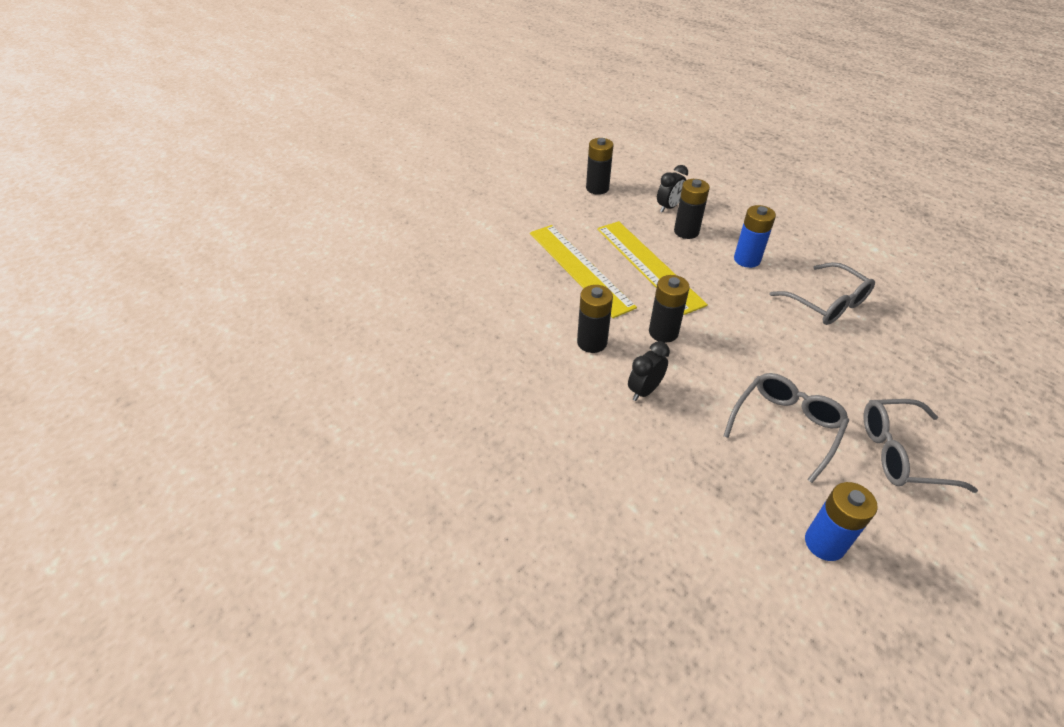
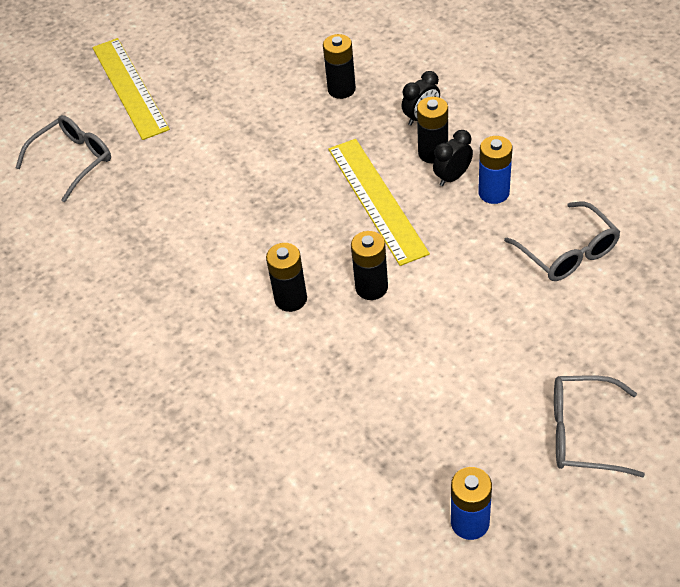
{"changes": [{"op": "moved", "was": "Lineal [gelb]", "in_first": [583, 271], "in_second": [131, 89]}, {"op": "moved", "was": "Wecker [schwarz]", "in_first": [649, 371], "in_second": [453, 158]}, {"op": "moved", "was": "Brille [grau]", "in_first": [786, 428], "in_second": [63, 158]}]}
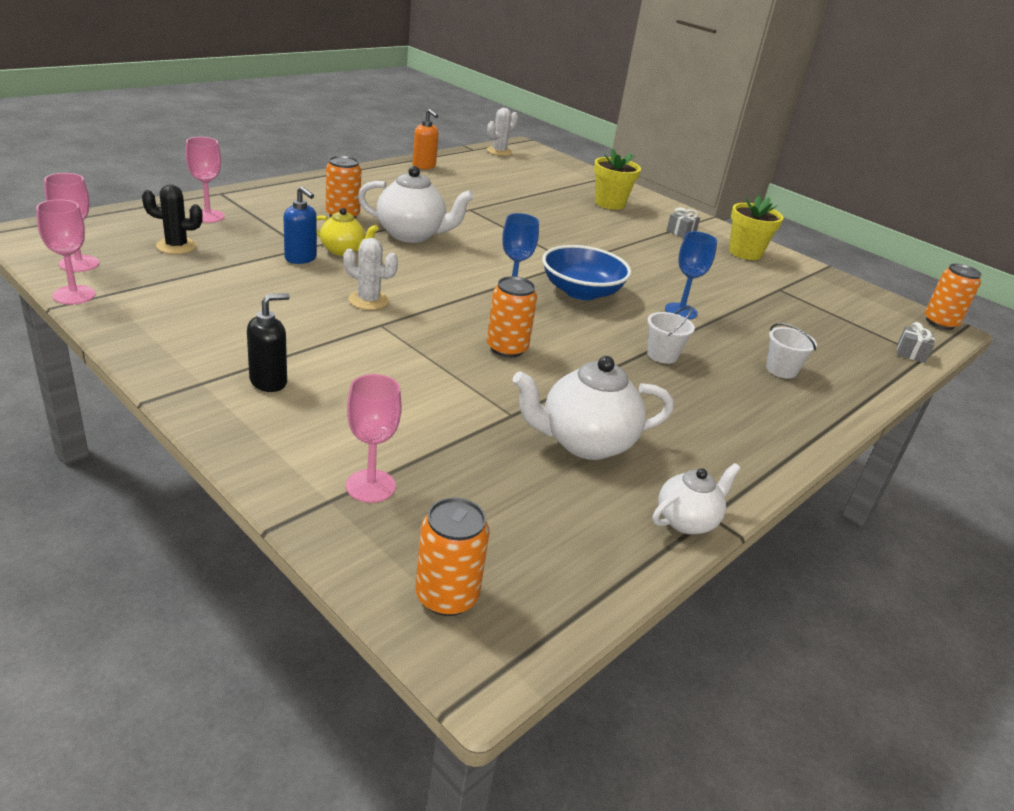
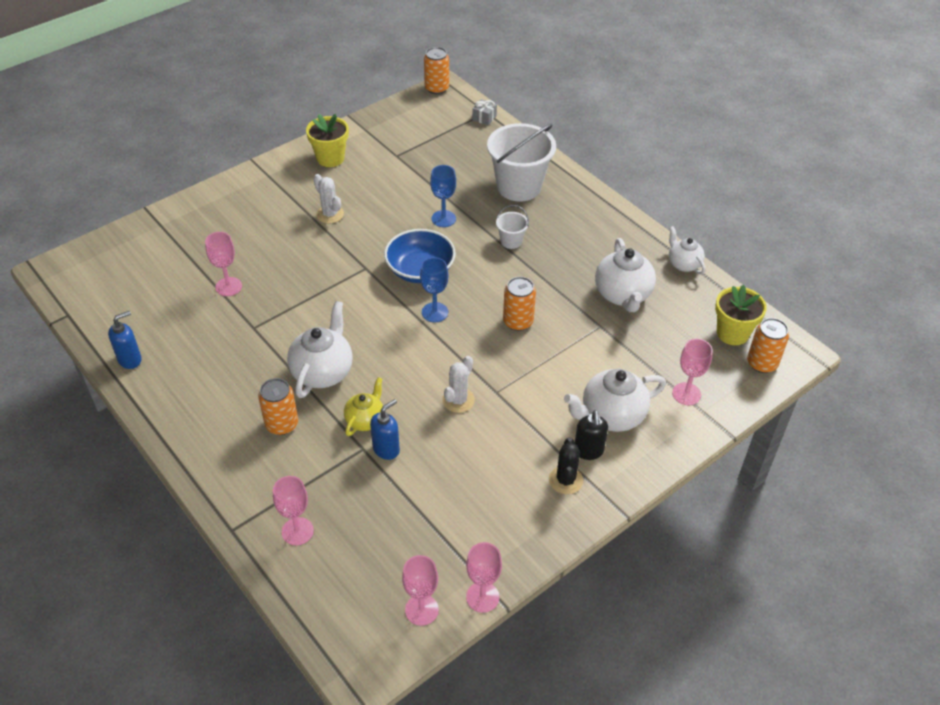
{"changes": [{"op": "moved", "was": "Kaktus [schwarz]", "in_first": [172, 219], "in_second": [566, 466]}, {"op": "turned", "was": "Seifenspender [schwarz]", "in_first": [268, 342], "in_second": [591, 435], "clockwise": -150}, {"op": "recoloured", "was": "Seifenspender [orange]", "now": "Seifenspender [blau]", "in_first": [426, 139], "in_second": [125, 340]}, {"op": "moved", "was": "Kaktus [weiß]", "in_first": [502, 132], "in_second": [328, 198]}, {"op": "moved", "was": "Blumentopf [gelb]", "in_first": [617, 179], "in_second": [741, 315]}, {"op": "removed", "was": "Geschenk [grau]", "in_first": [683, 223]}, {"op": "resized", "was": "Eimer [weiß]", "in_first": [791, 351], "in_second": [521, 162], "ratio": 2.19}, {"op": "added", "now": "Kelch [rosa]", "in_second": [223, 264]}, {"op": "added", "now": "Teekanne [weiß]", "in_second": [615, 400]}]}
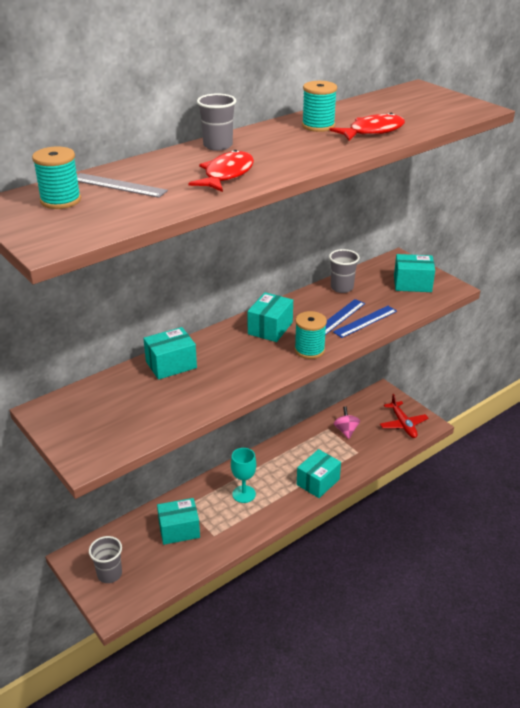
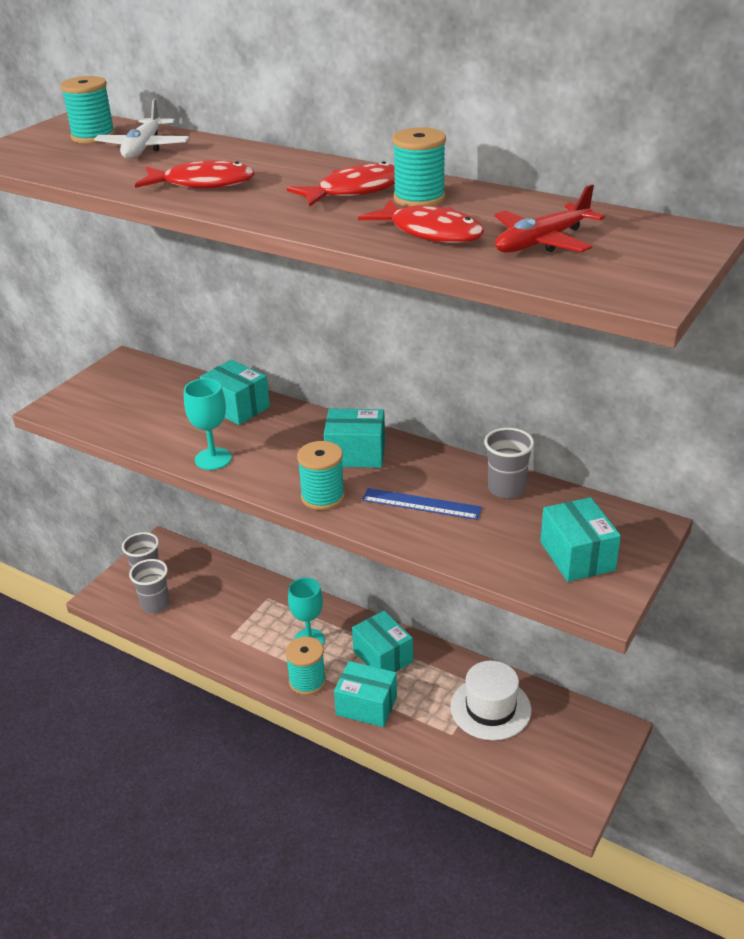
{"changes": [{"op": "replaced", "was": "Lineal [grau]", "now": "Flugzeug [weiß]", "in_first": [122, 185], "in_second": [141, 129]}, {"op": "moved", "was": "Schachtel [türkis]", "in_first": [178, 521], "in_second": [382, 641]}, {"op": "moved", "was": "Becher [grau]", "in_first": [216, 122], "in_second": [149, 586]}, {"op": "removed", "was": "Lineal [blau]", "in_first": [365, 322]}, {"op": "replaced", "was": "Kreisel [rosa]", "now": "Hut [weiß]", "in_first": [347, 422], "in_second": [490, 700]}, {"op": "moved", "was": "Flugzeug [rot]", "in_first": [404, 416], "in_second": [550, 218]}, {"op": "added", "now": "Kelch [türkis]", "in_second": [208, 424]}, {"op": "added", "now": "Garnrolle [türkis]", "in_second": [305, 666]}, {"op": "added", "now": "Fisch [rot]", "in_second": [341, 184]}]}
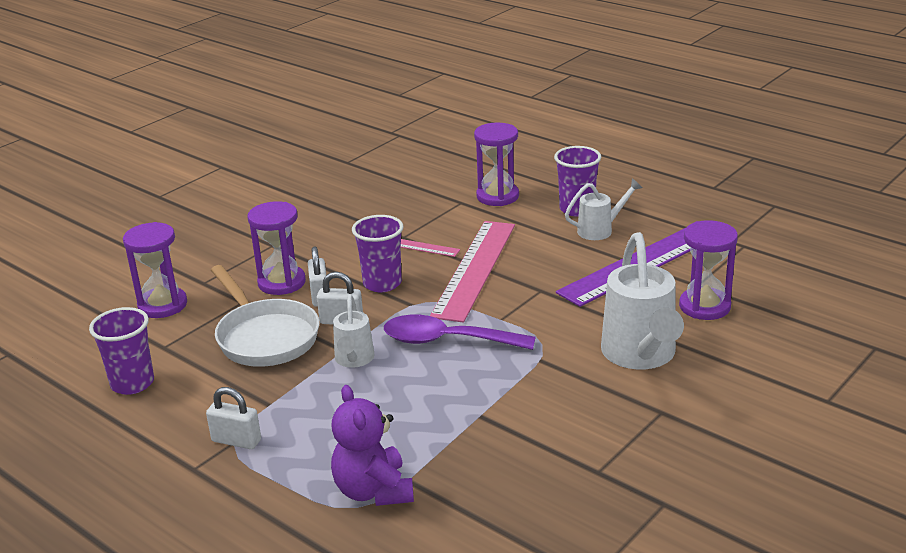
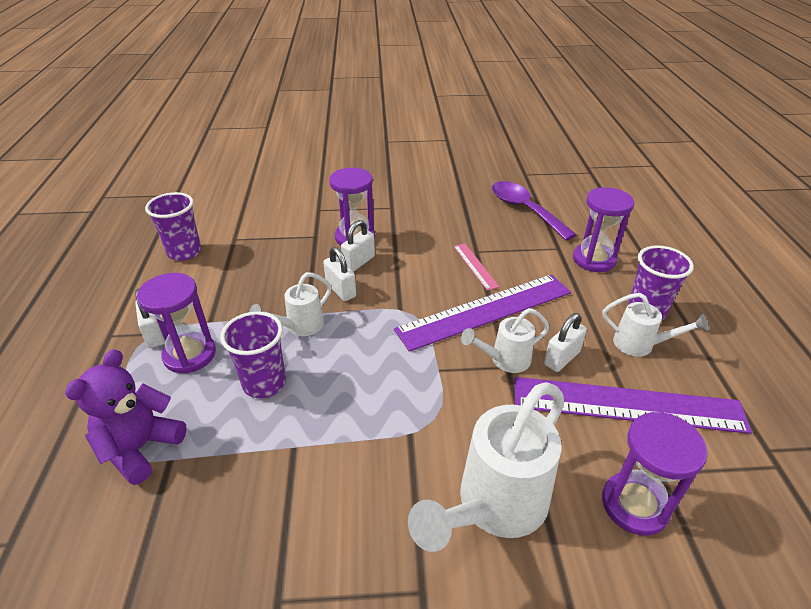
{"changes": [{"op": "moved", "was": "Sanduhr [lila]", "in_first": [155, 270], "in_second": [176, 323]}, {"op": "removed", "was": "Pfanne [weiß]", "in_first": [265, 316]}, {"op": "moved", "was": "Becher [lila]", "in_first": [378, 253], "in_second": [253, 355]}, {"op": "moved", "was": "Löffel [lila]", "in_first": [460, 332], "in_second": [534, 210]}, {"op": "recoloured", "was": "Lineal [rosa]", "now": "Lineal [lila]", "in_first": [472, 272], "in_second": [482, 313]}, {"op": "added", "now": "Gießkanne [weiß]", "in_second": [505, 340]}, {"op": "added", "now": "Vorhängeschloss [weiß]", "in_second": [565, 342]}]}
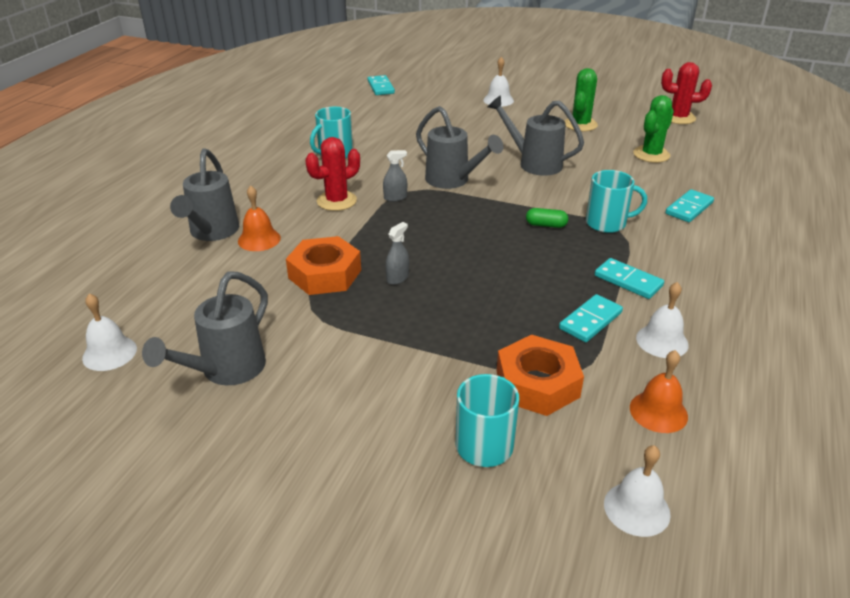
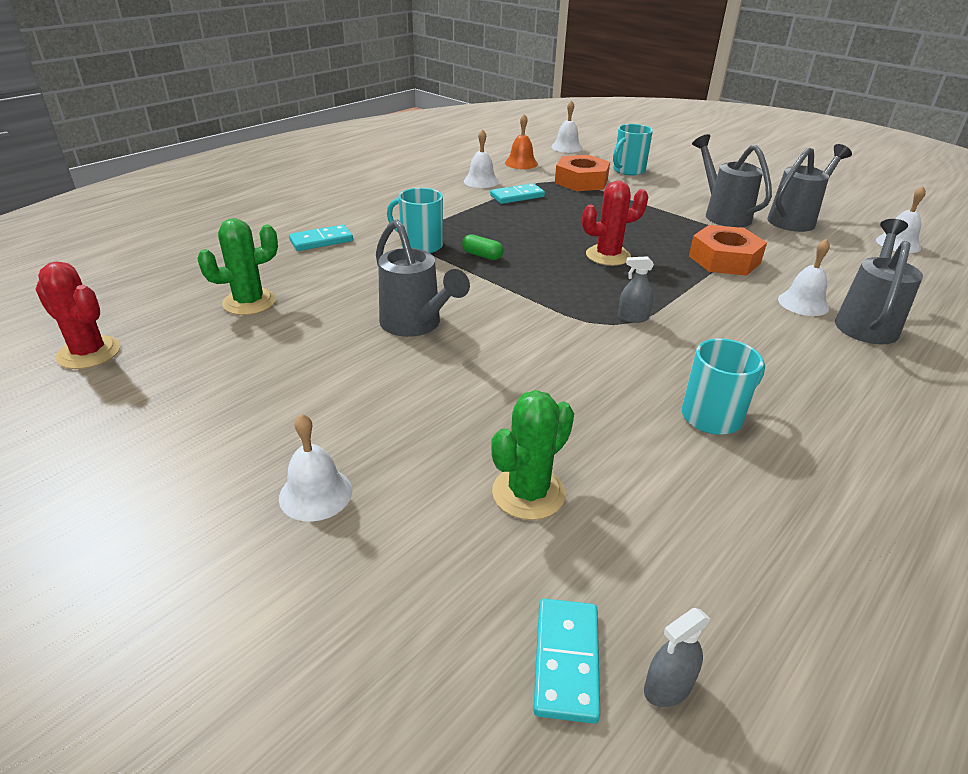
{"changes": [{"op": "recoloured", "was": "Glocke [orange]", "now": "Glocke [weiß]", "in_first": [259, 218], "in_second": [804, 277]}, {"op": "moved", "was": "Kaktus [rot]", "in_first": [332, 174], "in_second": [615, 223]}, {"op": "moved", "was": "Sprühflasche [grau]", "in_first": [397, 253], "in_second": [677, 657]}, {"op": "moved", "was": "Gießkanne [grau]", "in_first": [459, 147], "in_second": [732, 180]}, {"op": "moved", "was": "Kaktus [grün]", "in_first": [581, 99], "in_second": [532, 455]}, {"op": "removed", "was": "Dominostein [türkis]", "in_first": [629, 278]}]}
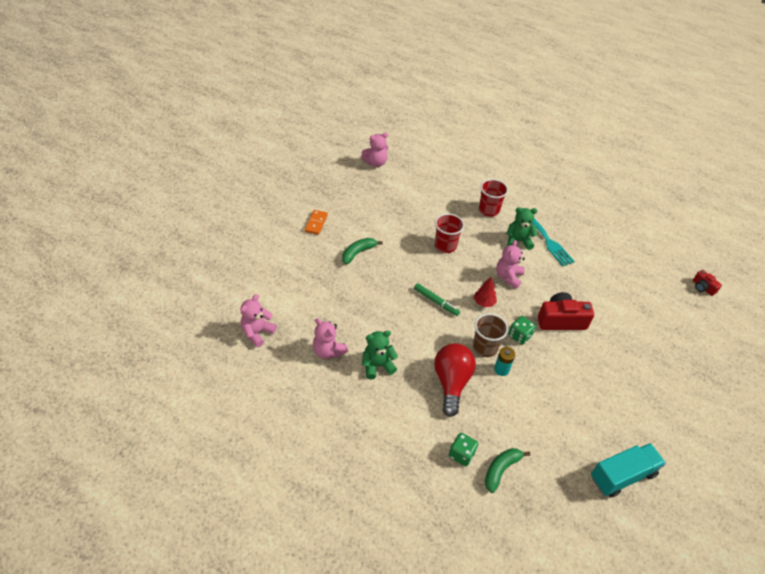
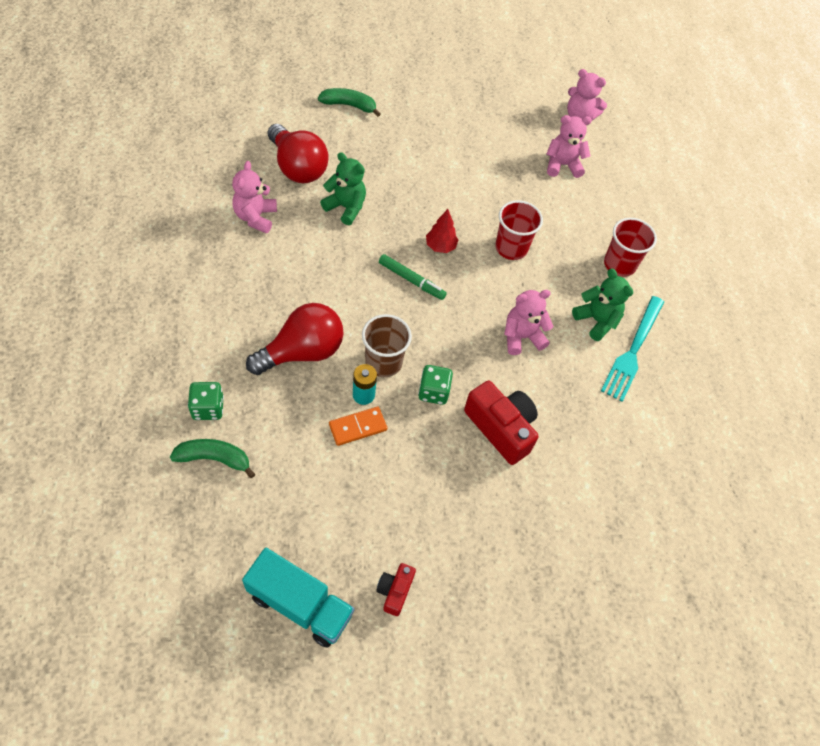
{"changes": [{"op": "moved", "was": "Teddybär [rosa]", "in_first": [258, 320], "in_second": [569, 146]}, {"op": "moved", "was": "Dominostein [orange]", "in_first": [316, 222], "in_second": [358, 426]}, {"op": "moved", "was": "Banane [grün]", "in_first": [362, 251], "in_second": [349, 102]}, {"op": "moved", "was": "Teddybär [grün]", "in_first": [380, 354], "in_second": [343, 188]}, {"op": "turned", "was": "Filzstift [grün]", "in_first": [437, 299], "in_second": [413, 277], "clockwise": -60}, {"op": "moved", "was": "Baum [rot]", "in_first": [485, 292], "in_second": [442, 231]}, {"op": "moved", "was": "Kamera [rot]", "in_first": [707, 283], "in_second": [396, 589]}, {"op": "added", "now": "Glühbirne [rot]", "in_second": [298, 153]}]}
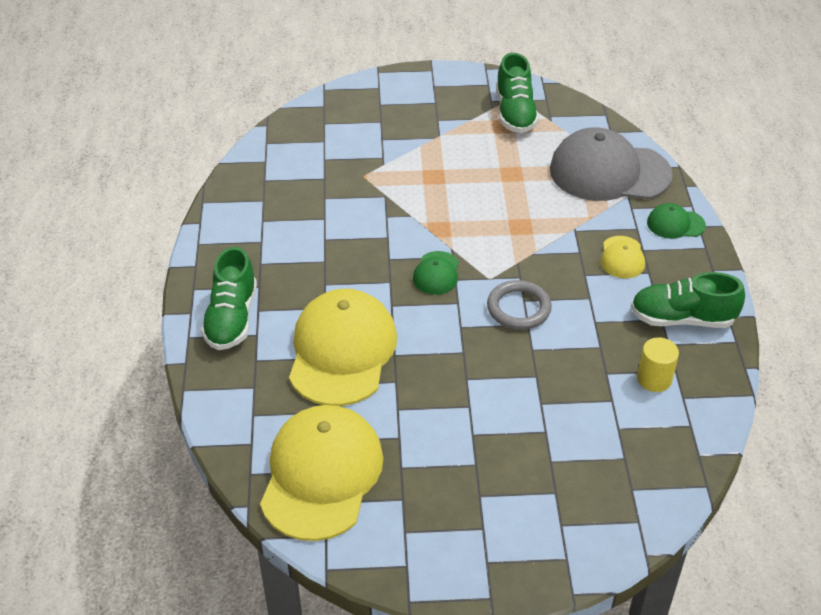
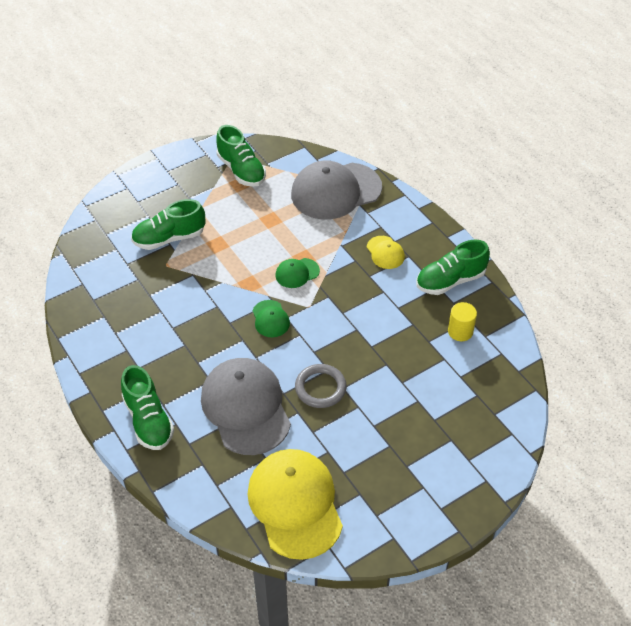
{"changes": [{"op": "recoloured", "was": "Kappe [gelb]", "now": "Kappe [grau]", "in_first": [343, 347], "in_second": [246, 406]}, {"op": "moved", "was": "Ring [grau]", "in_first": [519, 305], "in_second": [321, 386]}, {"op": "moved", "was": "Kappe [grün]", "in_first": [676, 221], "in_second": [297, 273]}, {"op": "added", "now": "Schuh [grün]", "in_second": [168, 224]}]}
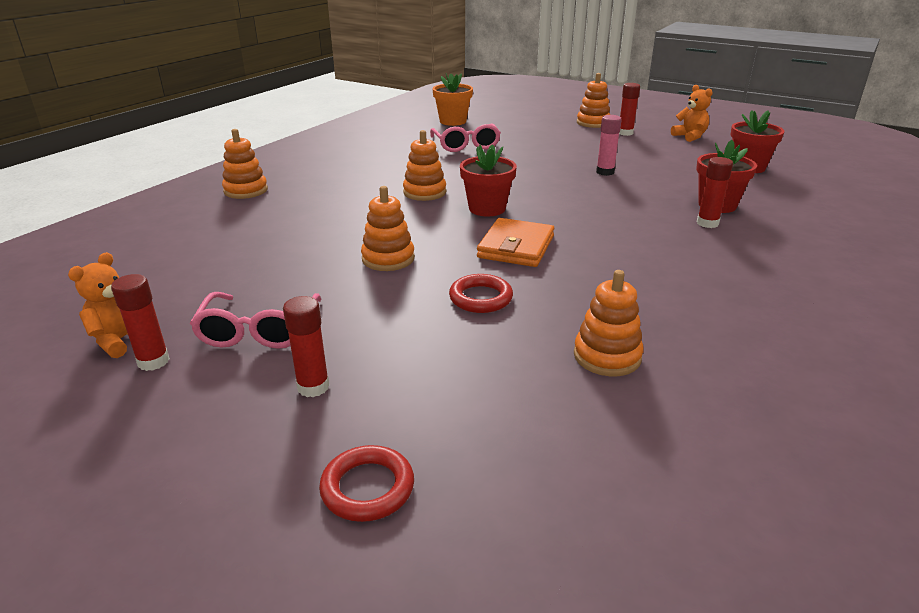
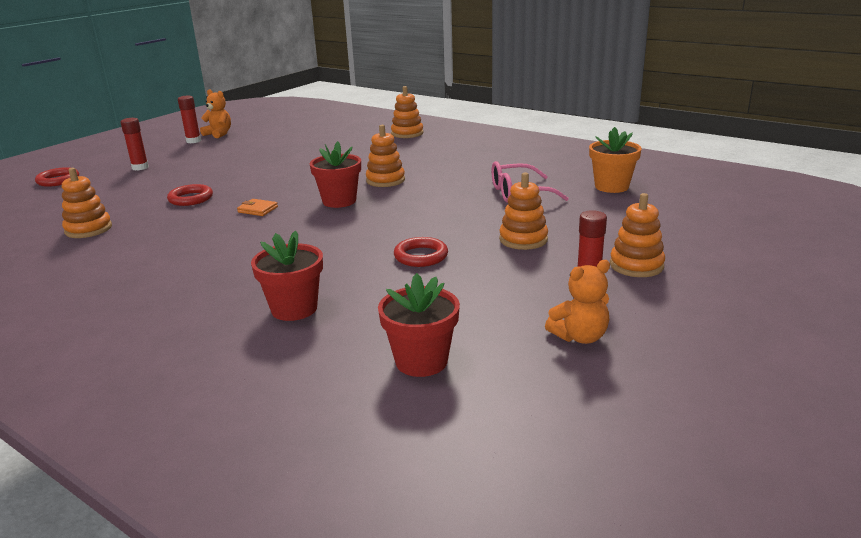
{"changes": [{"op": "removed", "was": "Brille [rosa]", "in_first": [255, 320]}, {"op": "moved", "was": "Stapelspielzeug [orange]", "in_first": [388, 228], "in_second": [523, 211]}, {"op": "resized", "was": "Geldbörse [orange]", "in_first": [515, 242], "in_second": [257, 207], "ratio": 0.52}, {"op": "replaced", "was": "Klebestift [rosa]", "now": "Ring [rot]", "in_first": [609, 145], "in_second": [421, 252]}, {"op": "removed", "was": "Klebestift [rot]", "in_first": [715, 192]}]}
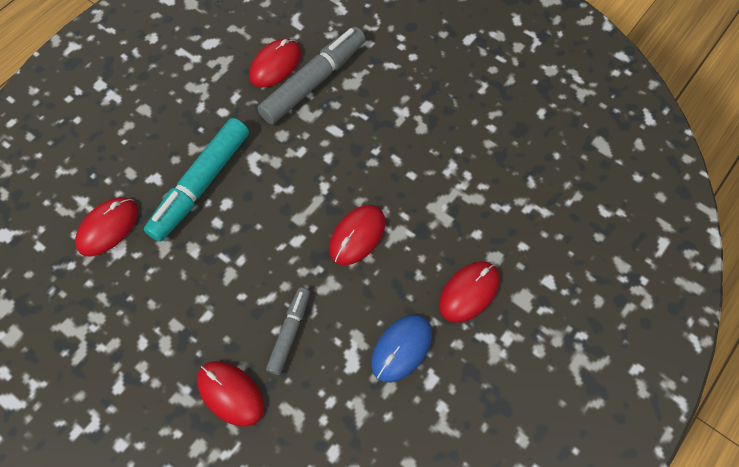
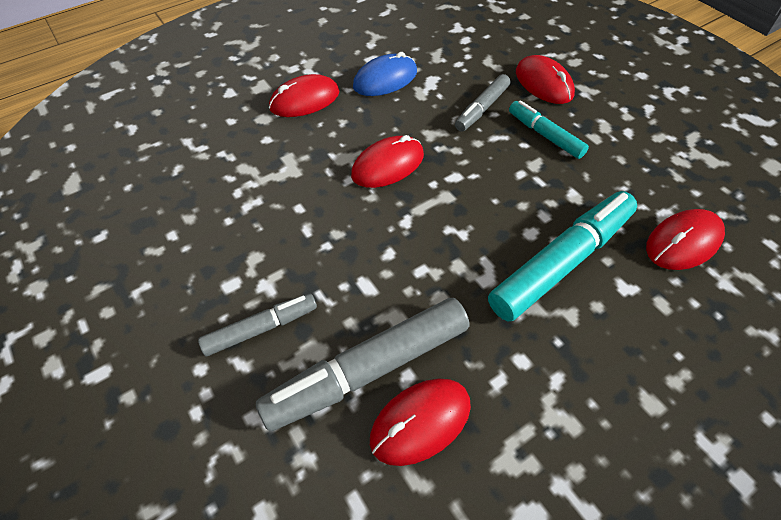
{"changes": [{"op": "added", "now": "Filzstift [grau]", "in_second": [257, 325]}, {"op": "added", "now": "Filzstift [türkis]", "in_second": [549, 129]}]}
